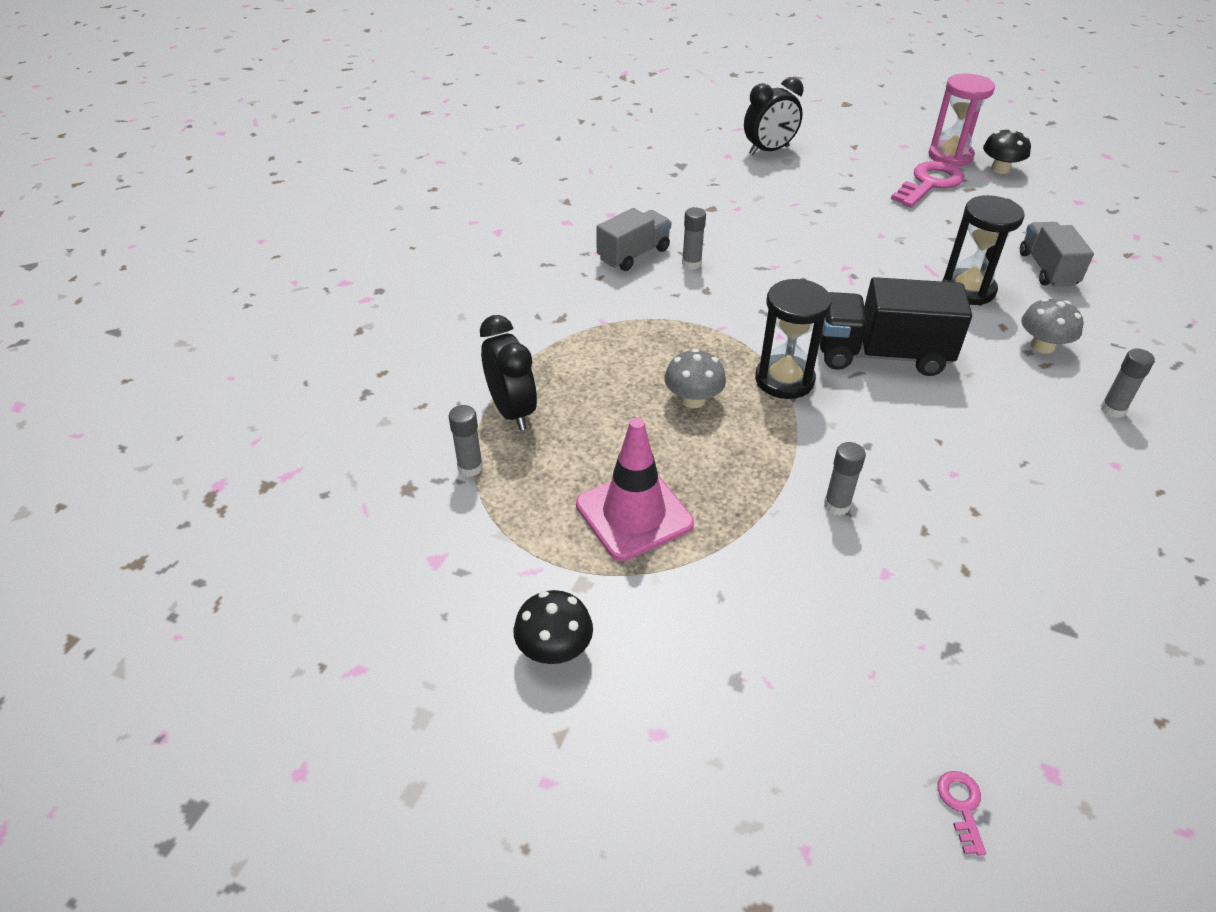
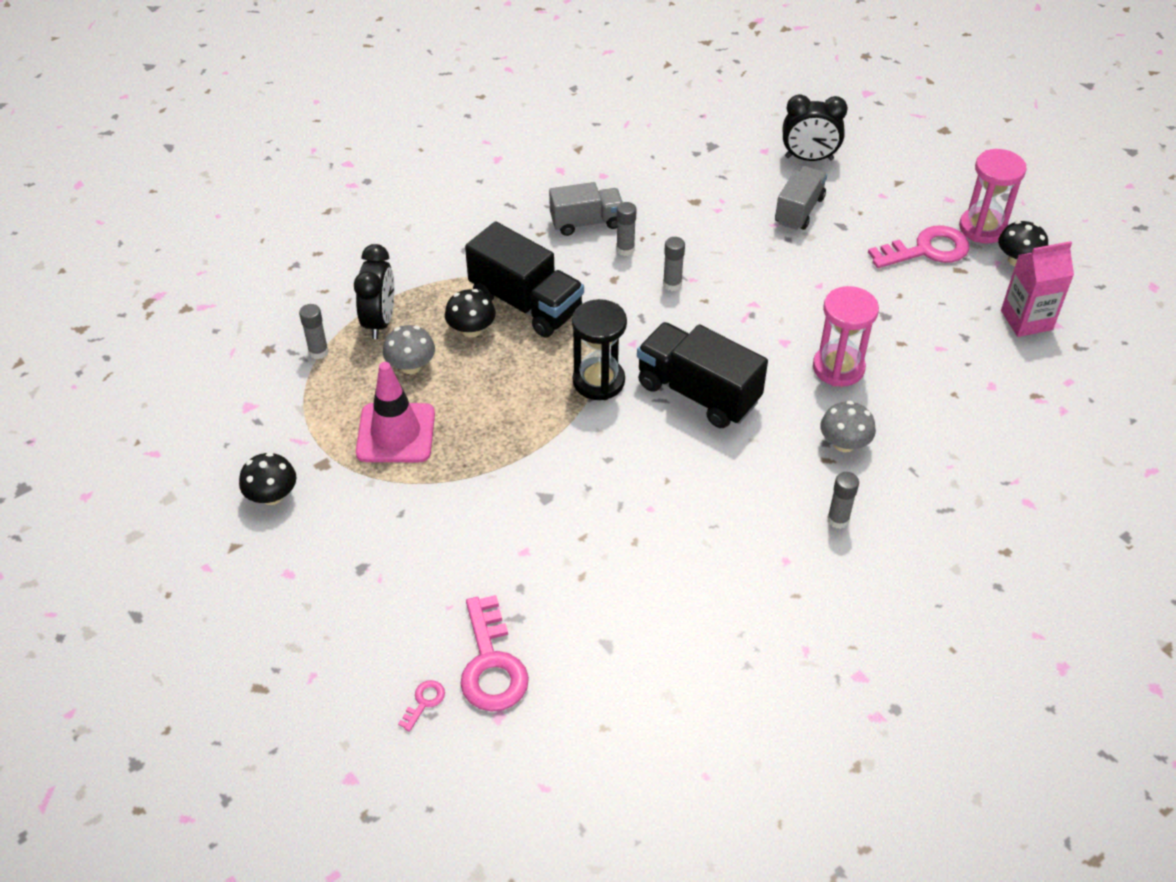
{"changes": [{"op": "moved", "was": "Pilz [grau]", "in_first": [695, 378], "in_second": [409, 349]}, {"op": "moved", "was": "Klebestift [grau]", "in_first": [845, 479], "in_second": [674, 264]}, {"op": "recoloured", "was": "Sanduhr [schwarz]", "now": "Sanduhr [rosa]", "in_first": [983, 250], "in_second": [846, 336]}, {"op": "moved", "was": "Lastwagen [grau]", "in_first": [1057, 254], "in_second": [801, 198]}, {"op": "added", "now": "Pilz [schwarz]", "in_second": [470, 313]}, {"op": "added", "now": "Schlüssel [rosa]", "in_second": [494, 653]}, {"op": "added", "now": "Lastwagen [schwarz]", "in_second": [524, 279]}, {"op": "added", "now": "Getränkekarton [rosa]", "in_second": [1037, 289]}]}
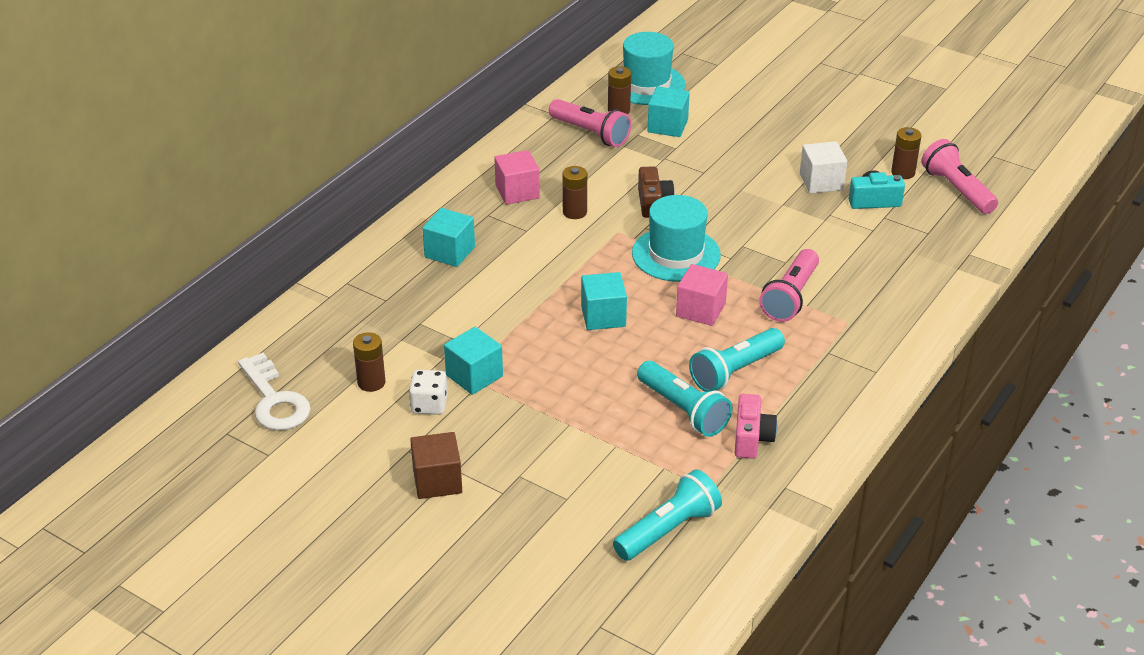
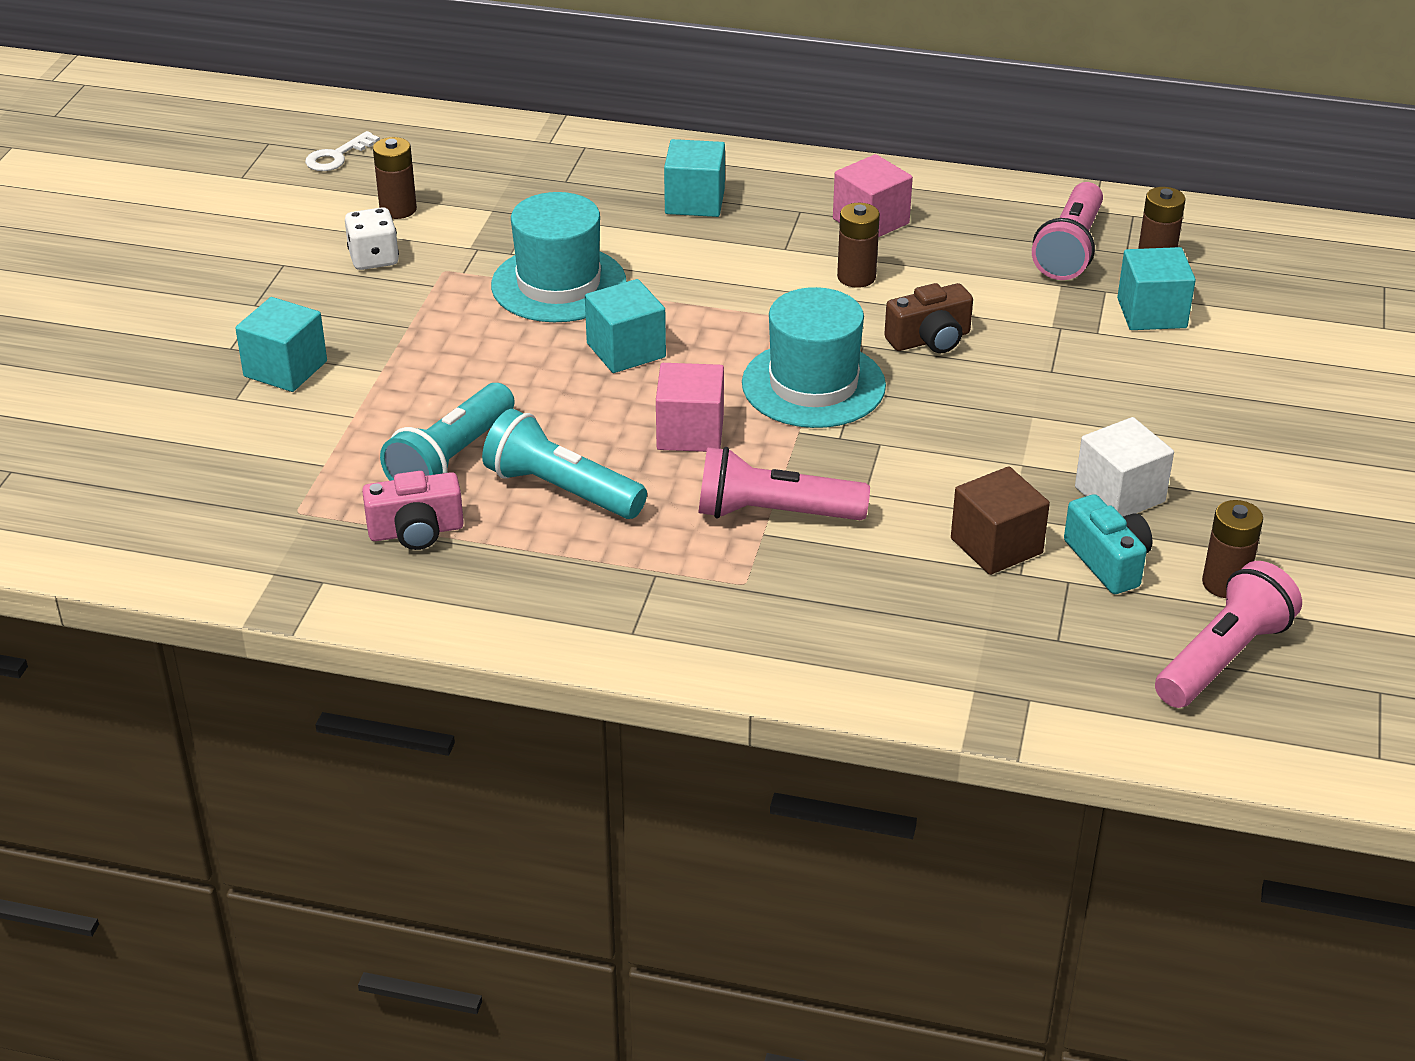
{"changes": [{"op": "resized", "was": "Schlüssel [weiß]", "in_first": [274, 391], "in_second": [342, 151], "ratio": 0.57}, {"op": "moved", "was": "Kubus [braun]", "in_first": [436, 465], "in_second": [1000, 520]}, {"op": "moved", "was": "Kubus [türkis]", "in_first": [473, 361], "in_second": [281, 344]}, {"op": "removed", "was": "Taschenlampe [türkis]", "in_first": [667, 515]}, {"op": "moved", "was": "Hut [türkis]", "in_first": [654, 68], "in_second": [559, 257]}]}
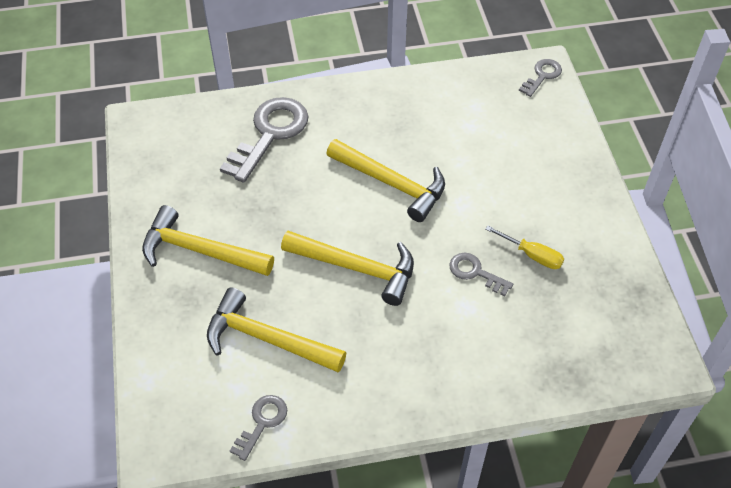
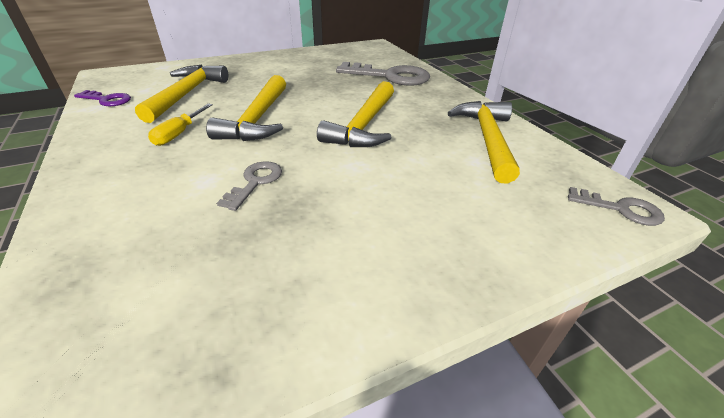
{"changes": [{"op": "moved", "was": "Hammer [gelb]", "in_first": [208, 240], "in_second": [484, 142]}, {"op": "recoloured", "was": "Schlüssel [grau]", "now": "Schlüssel [lila]", "in_first": [258, 428], "in_second": [102, 98]}, {"op": "moved", "was": "Schraubenzieher [gelb]", "in_first": [524, 247], "in_second": [180, 125]}]}
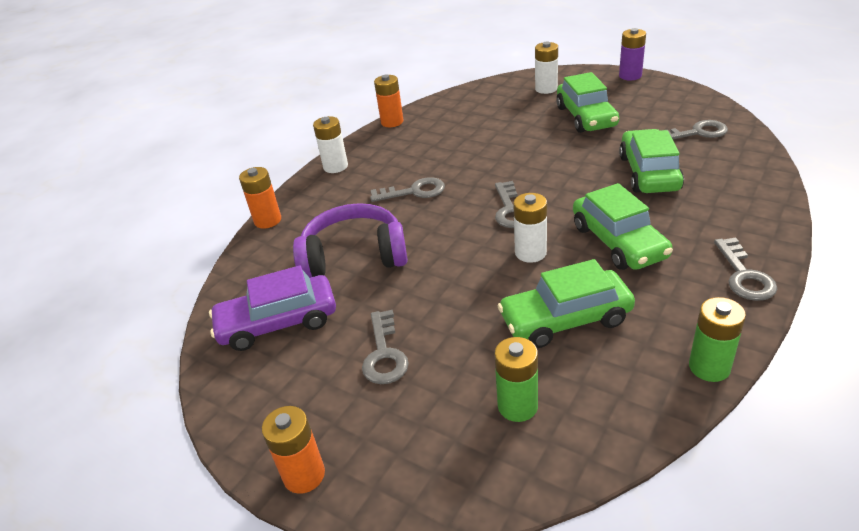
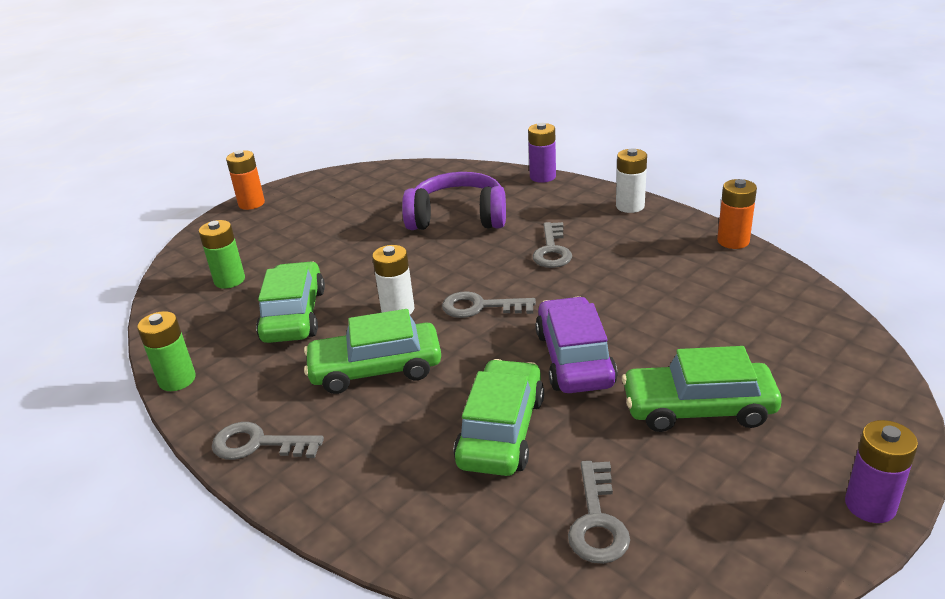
{"changes": [{"op": "moved", "was": "Auto [lila]", "in_first": [272, 308], "in_second": [577, 344]}, {"op": "recoloured", "was": "Batterie [orange]", "now": "Batterie [lila]", "in_first": [260, 198], "in_second": [542, 153]}, {"op": "turned", "was": "Kopfhörer [lila]", "in_first": [350, 240], "in_second": [454, 201], "clockwise": -90}, {"op": "removed", "was": "Schlüssel [grau]", "in_first": [385, 347]}, {"op": "removed", "was": "Batterie [weiß]", "in_first": [546, 67]}, {"op": "turned", "was": "Auto [grün]", "in_first": [651, 161], "in_second": [498, 417], "clockwise": -90}]}
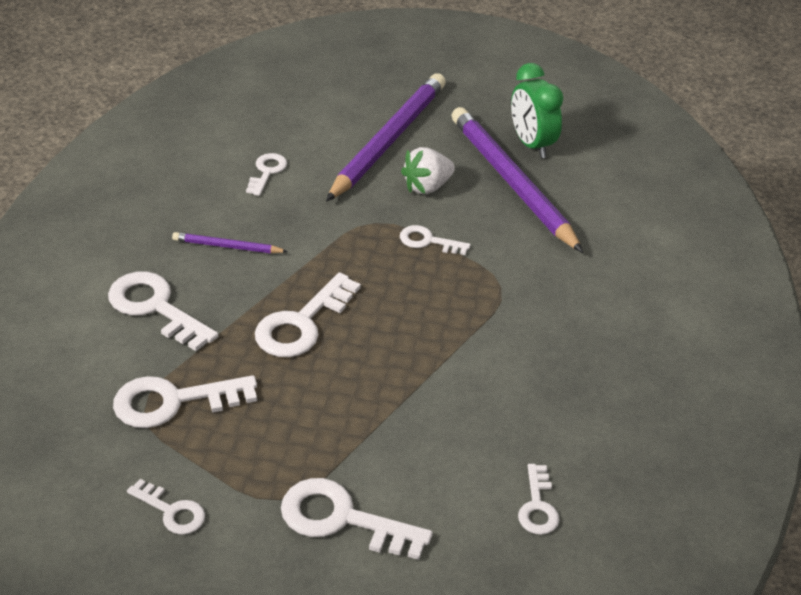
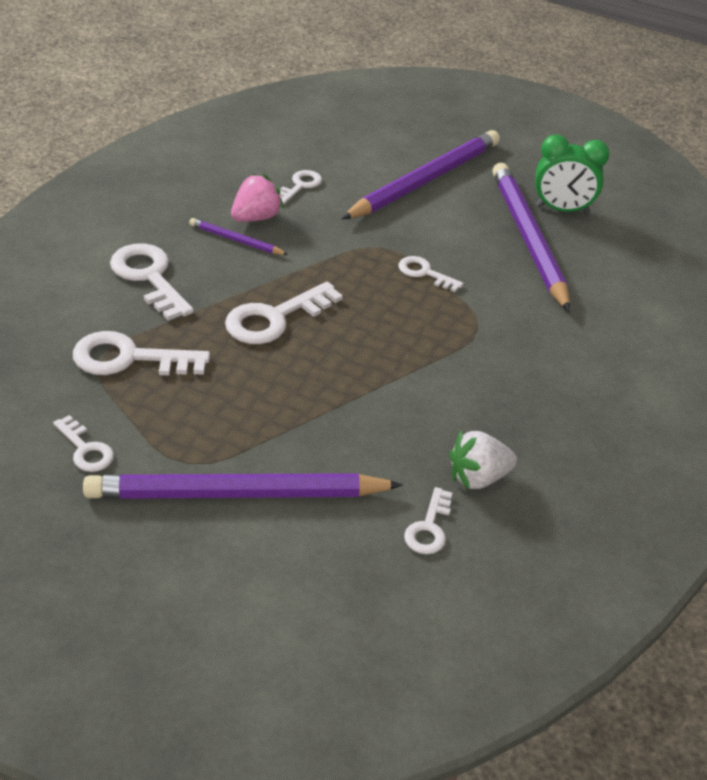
{"changes": [{"op": "replaced", "was": "Schlüssel [weiß]", "now": "Bleistift [lila]", "in_first": [357, 519], "in_second": [243, 486]}, {"op": "moved", "was": "Erdbeere [weiß]", "in_first": [428, 170], "in_second": [483, 460]}, {"op": "turned", "was": "Wecker [grün]", "in_first": [537, 110], "in_second": [572, 174], "clockwise": -75}, {"op": "added", "now": "Erdbeere [rosa]", "in_second": [257, 198]}]}
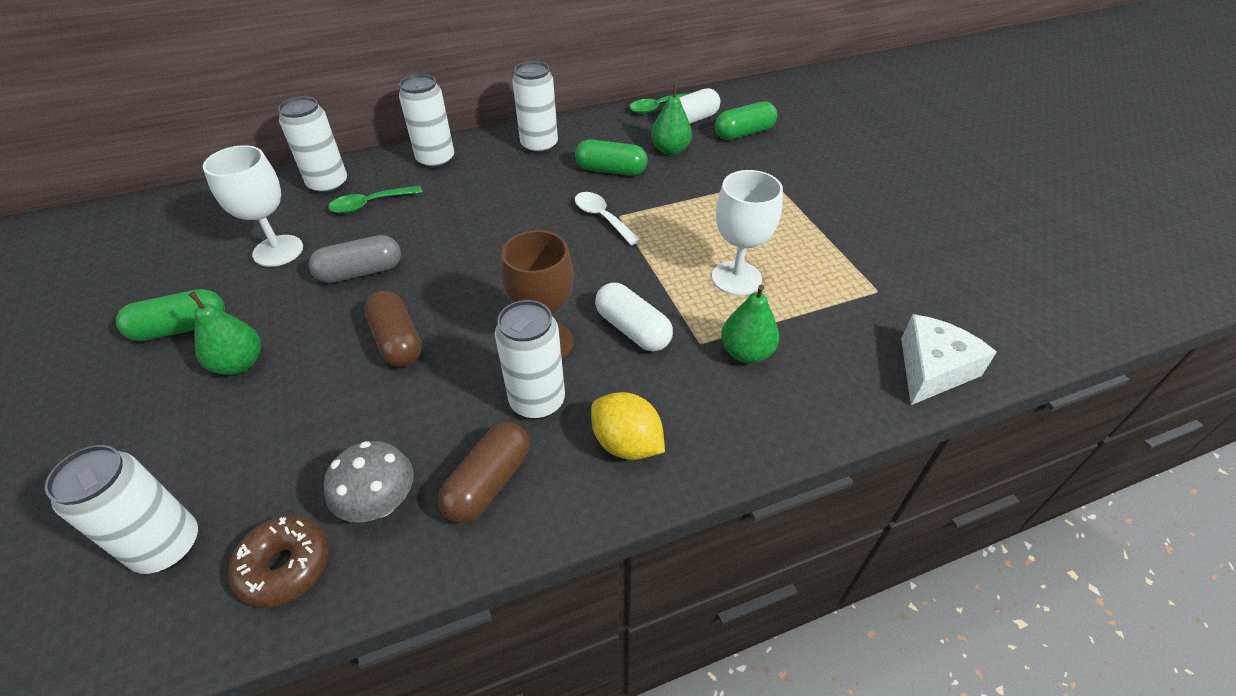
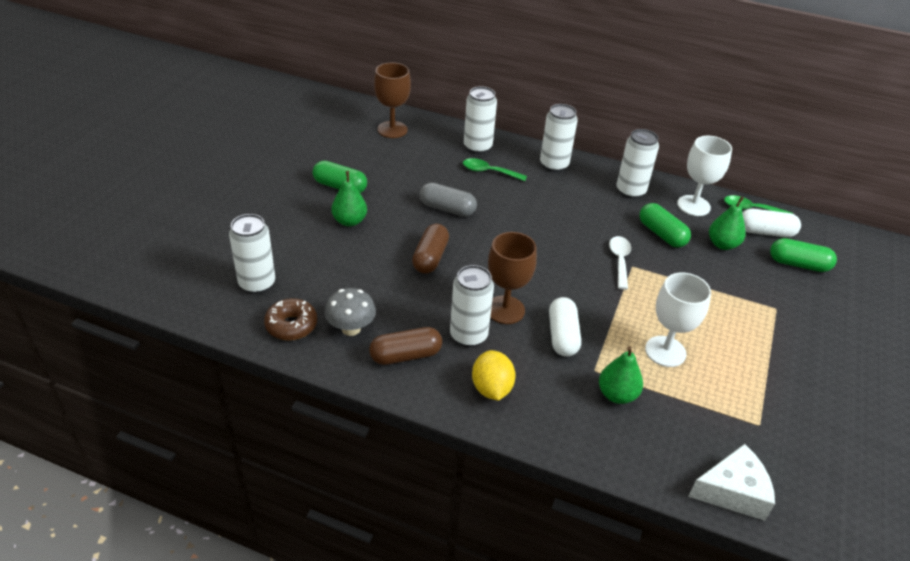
{"changes": [{"op": "moved", "was": "Kelch [weiß]", "in_first": [253, 206], "in_second": [704, 176]}, {"op": "added", "now": "Kelch [braun]", "in_second": [392, 100]}]}
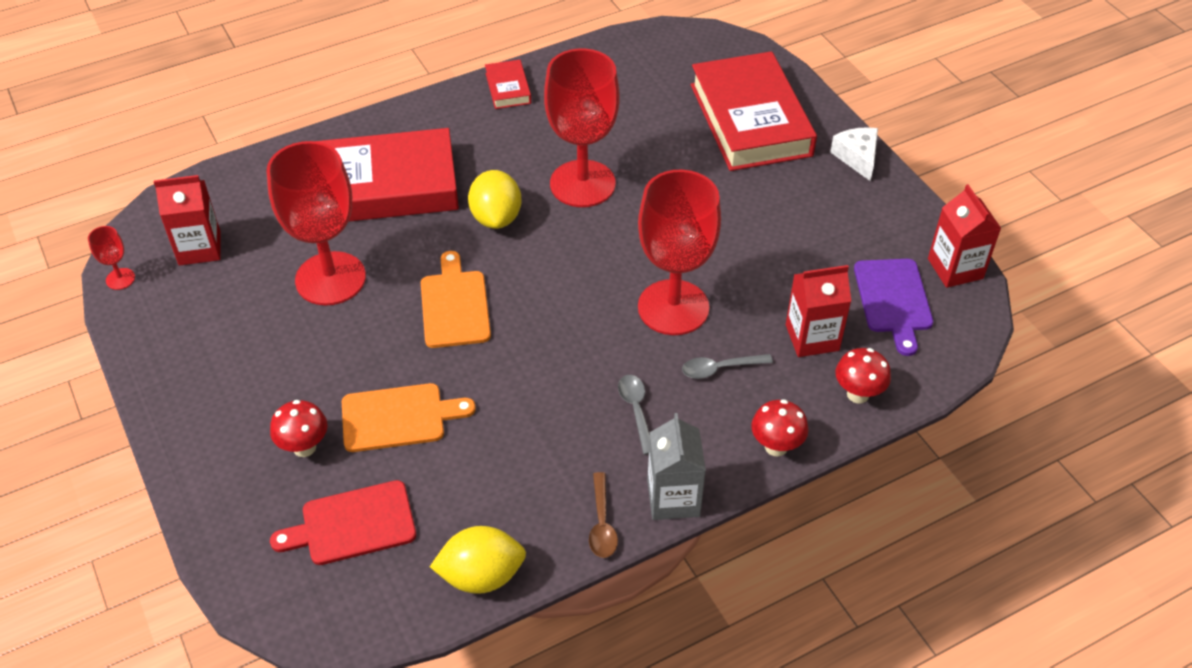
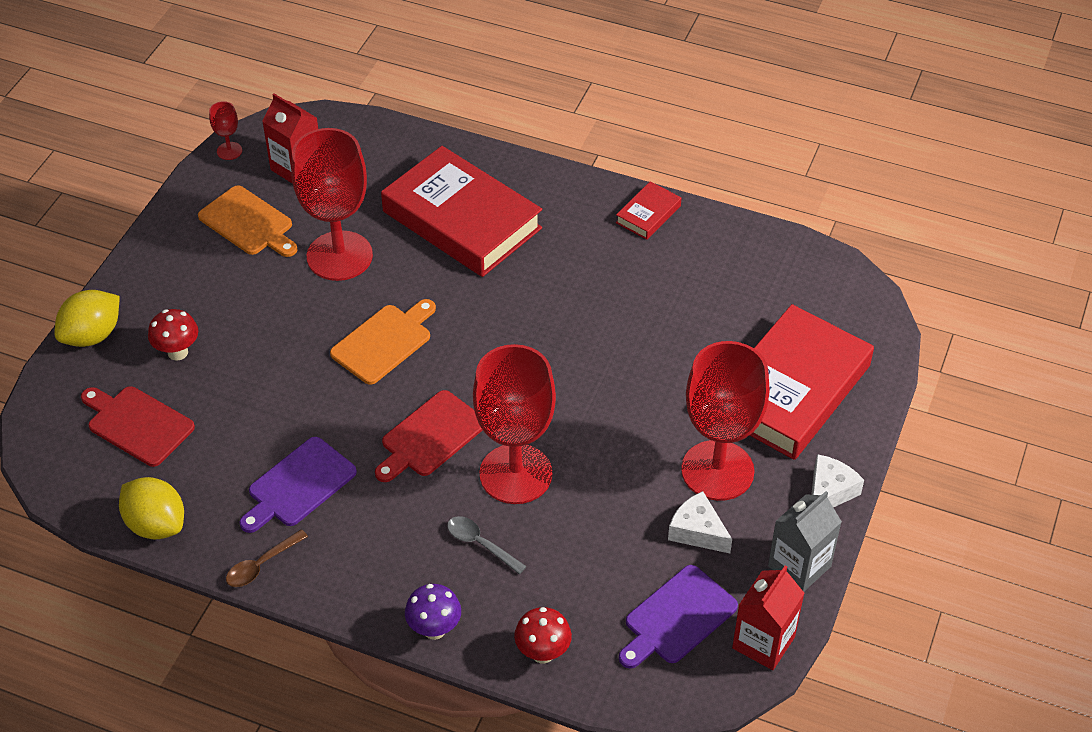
{"changes": [{"op": "moved", "was": "Schneidebrett [orange]", "in_first": [409, 417], "in_second": [248, 221]}, {"op": "moved", "was": "Zitrone [gelb]", "in_first": [494, 199], "in_second": [87, 318]}, {"op": "moved", "was": "Kelch [rot]", "in_first": [582, 128], "in_second": [725, 421]}, {"op": "removed", "was": "Löffel [grau]", "in_first": [634, 415]}, {"op": "moved", "was": "Getränkekarton [grau]", "in_first": [676, 466], "in_second": [805, 541]}, {"op": "recoloured", "was": "Pilz [rot]", "now": "Pilz [lila]", "in_first": [780, 428], "in_second": [433, 612]}, {"op": "removed", "was": "Getränkekarton [rot]", "in_first": [818, 311]}, {"op": "added", "now": "Schneidebrett [lila]", "in_second": [298, 485]}, {"op": "added", "now": "Schneidebrett [rot]", "in_second": [429, 436]}, {"op": "added", "now": "Käse [weiß]", "in_second": [700, 522]}]}
